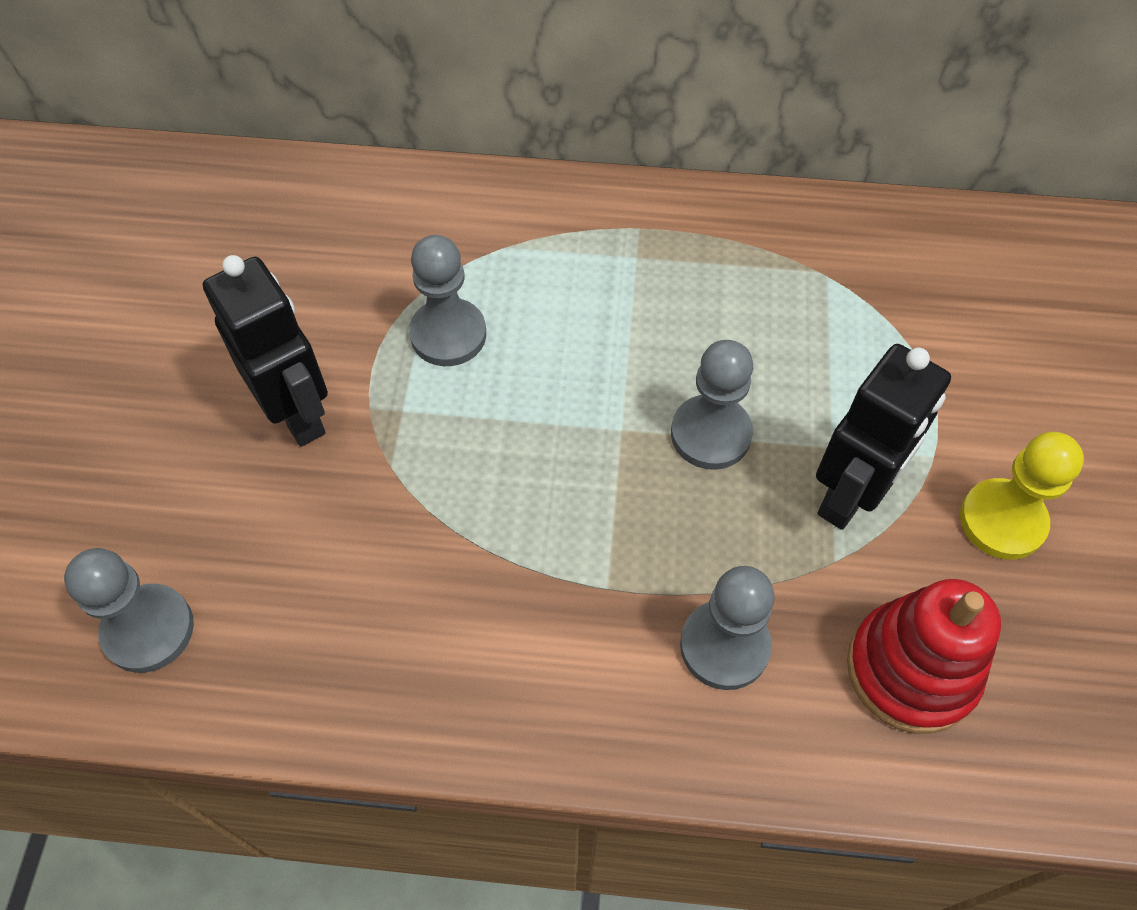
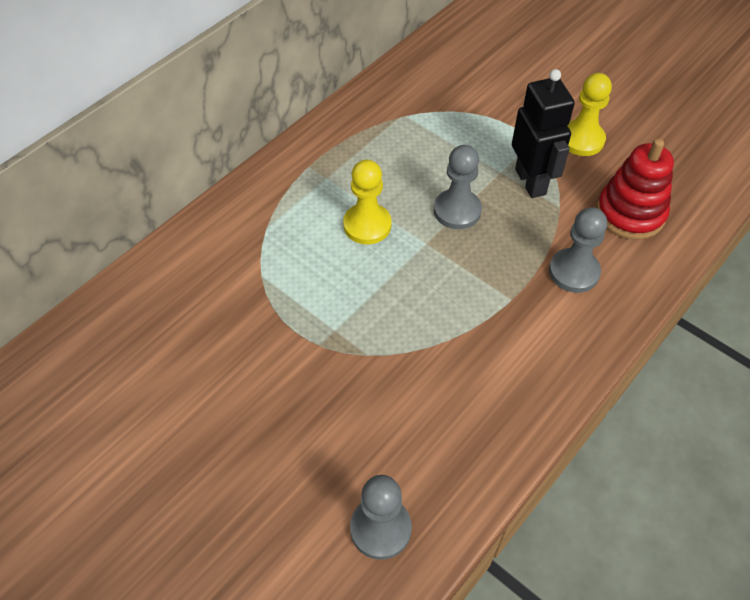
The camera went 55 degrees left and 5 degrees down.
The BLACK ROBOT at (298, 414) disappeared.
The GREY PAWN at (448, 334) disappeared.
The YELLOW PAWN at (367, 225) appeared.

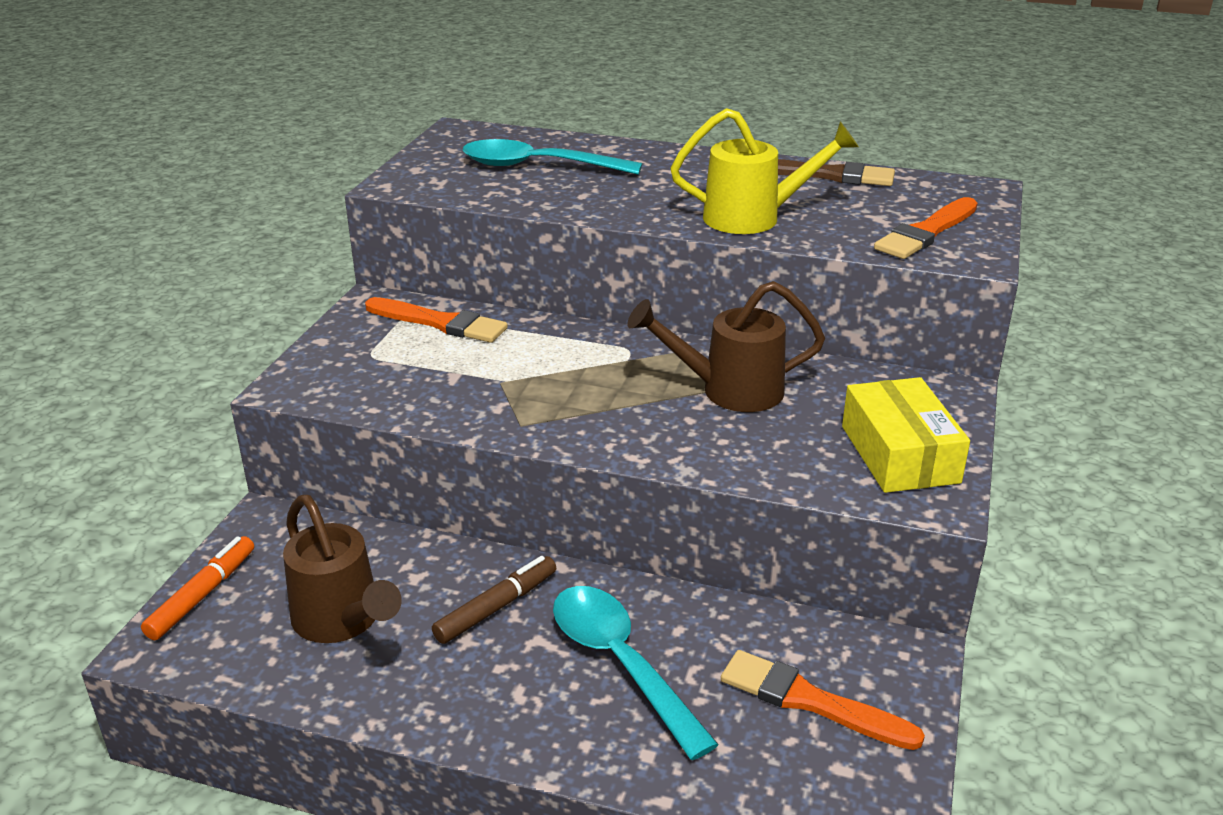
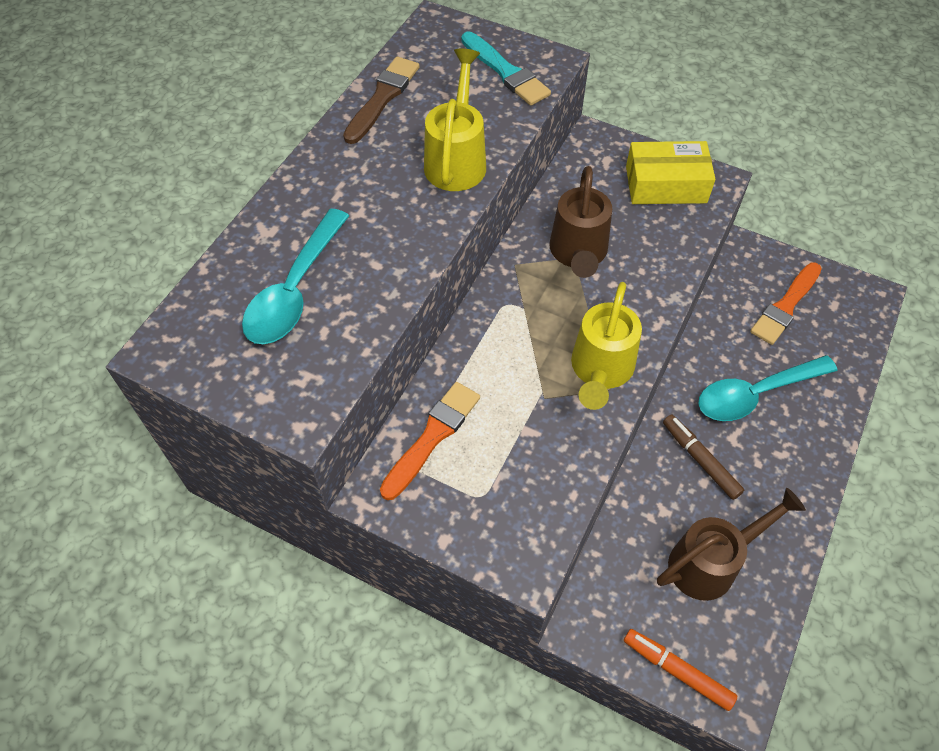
The camera went 80 degrees left and 25 degrees up.
The ORANGE BRUSH at (926, 232) became the TURQUOISE BRUSH at (506, 72).
The YELLOW WATERING CAN at (600, 370) appeared.

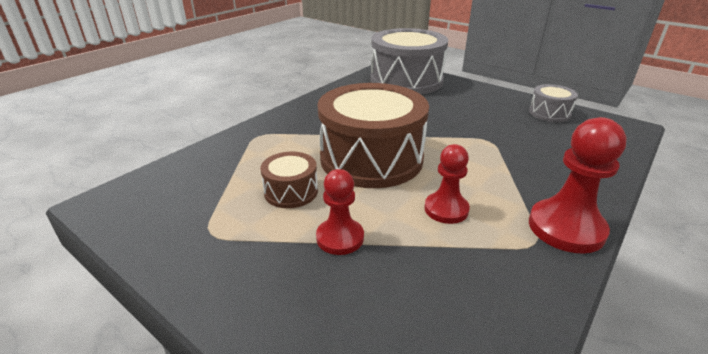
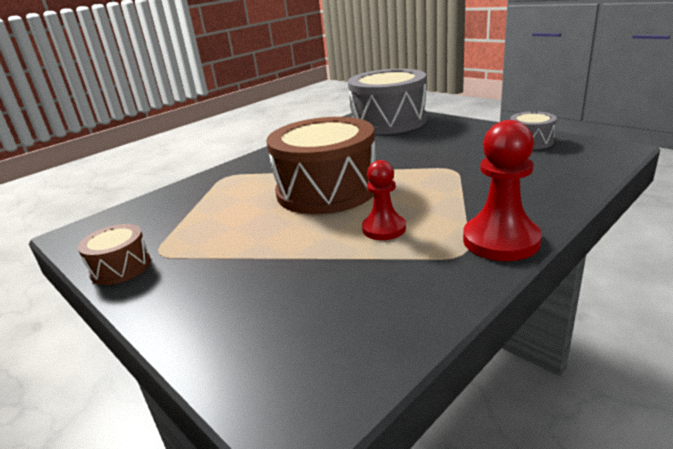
The camera went 10 degrees right and 5 degrees down.
The BROWN DRUM moved from (291, 191) to (121, 267).
The RED PAWN at (340, 238) disappeared.

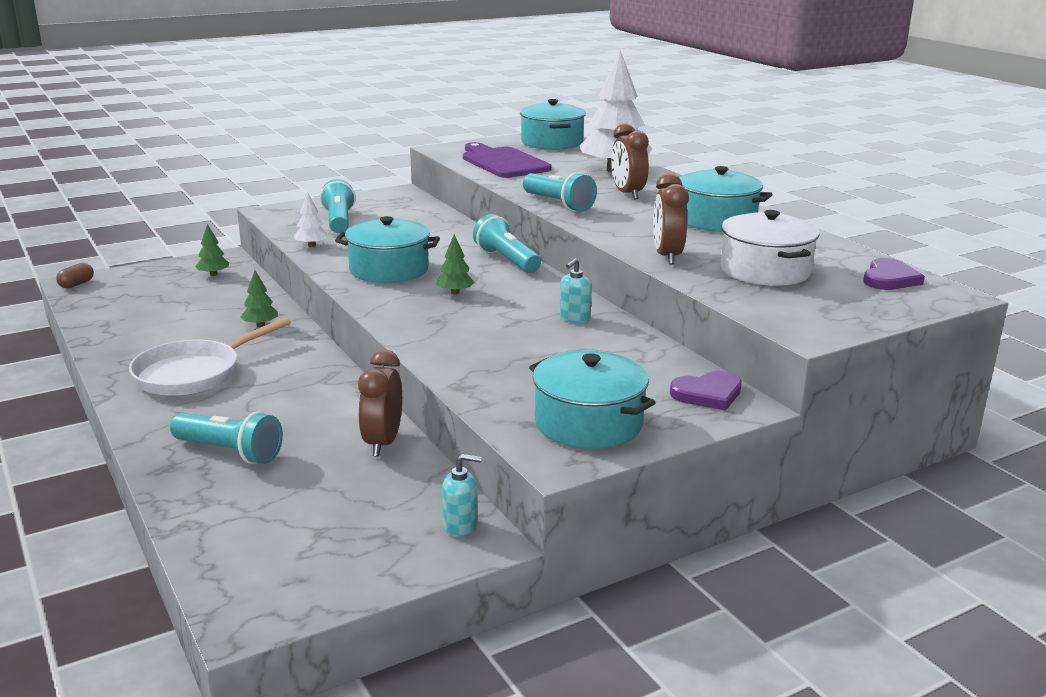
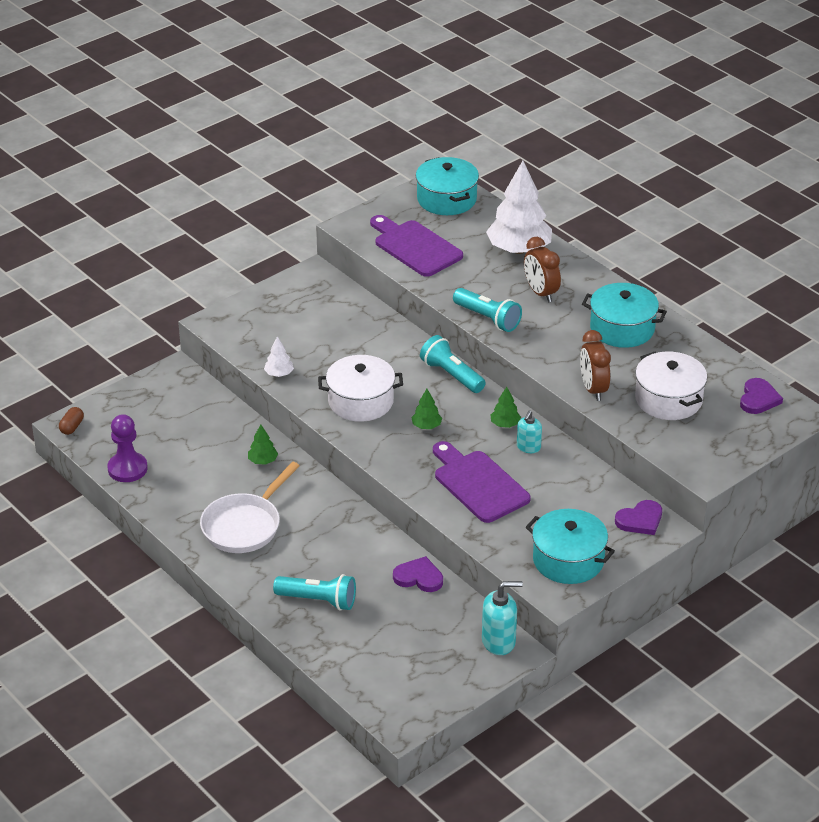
The camera went 10 degrees left and 15 degrees up.
The GREEN TREE moved from (213, 274) to (505, 424).
The TURQUOISE FLASHLIGHT at (339, 221) disappeared.
The TURQUOISE POT at (389, 270) became the WHITE POT at (360, 401).
The BROWN CLOCK at (382, 443) was replaced by the PURPLE HEART at (419, 577).
The TURQUOISE SOAP DISPENSER at (460, 526) changed to 1.56 times the size.
The PURPLE PAWN at (127, 469) appeared.
The PURPLE CUTTING BOARD at (478, 484) appeared.

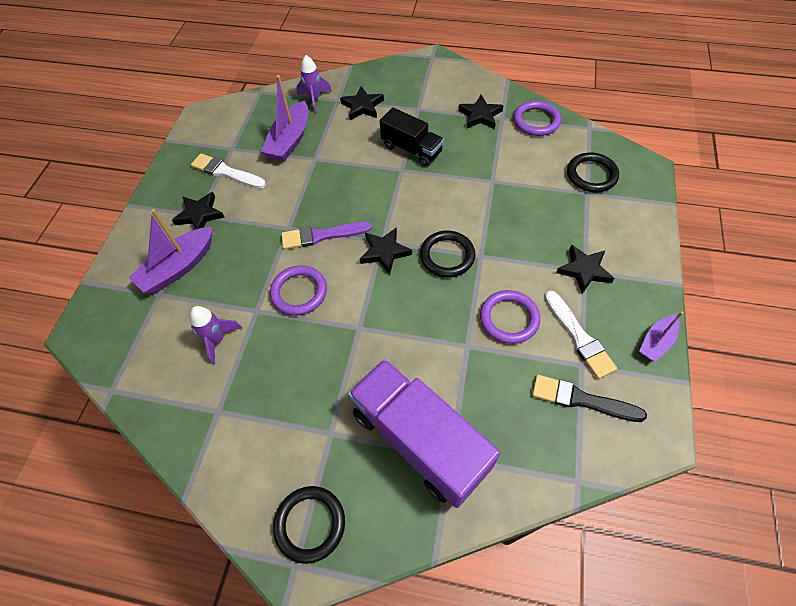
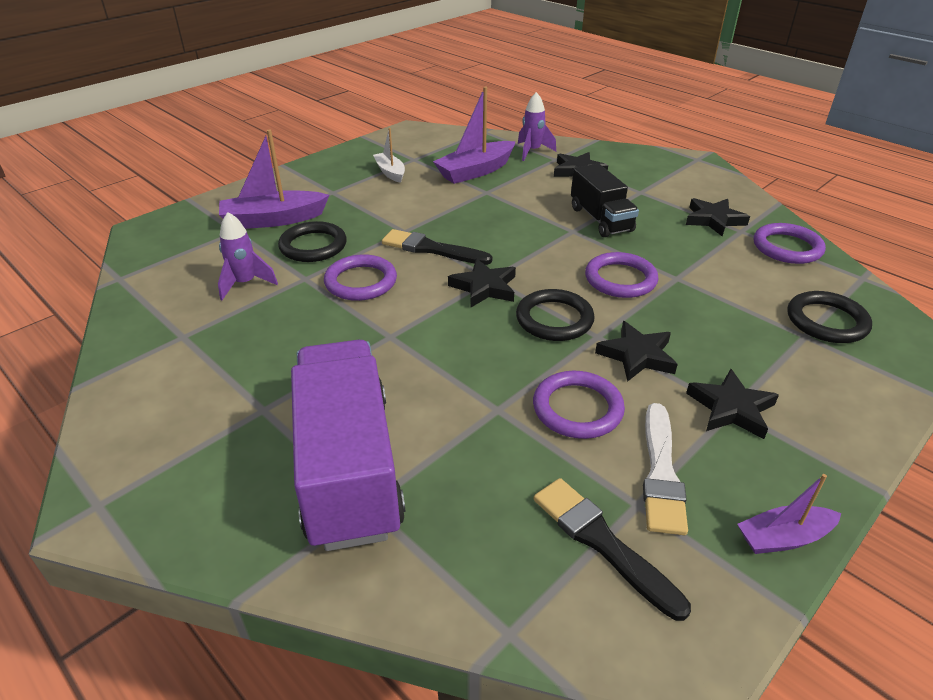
The camera went 30 degrees right and 20 degrees down.
The BLACK STAR moved from (200, 215) to (637, 355).
The WHITE BRUSH at (226, 172) was replaced by the WHITE BOAT at (390, 172).
The BLACK RING moved from (310, 524) to (313, 246).
The PURPLE BRUSH at (322, 235) became the BLACK BRUSH at (432, 249).
The PURPLE RING at (620, 279) appeared.

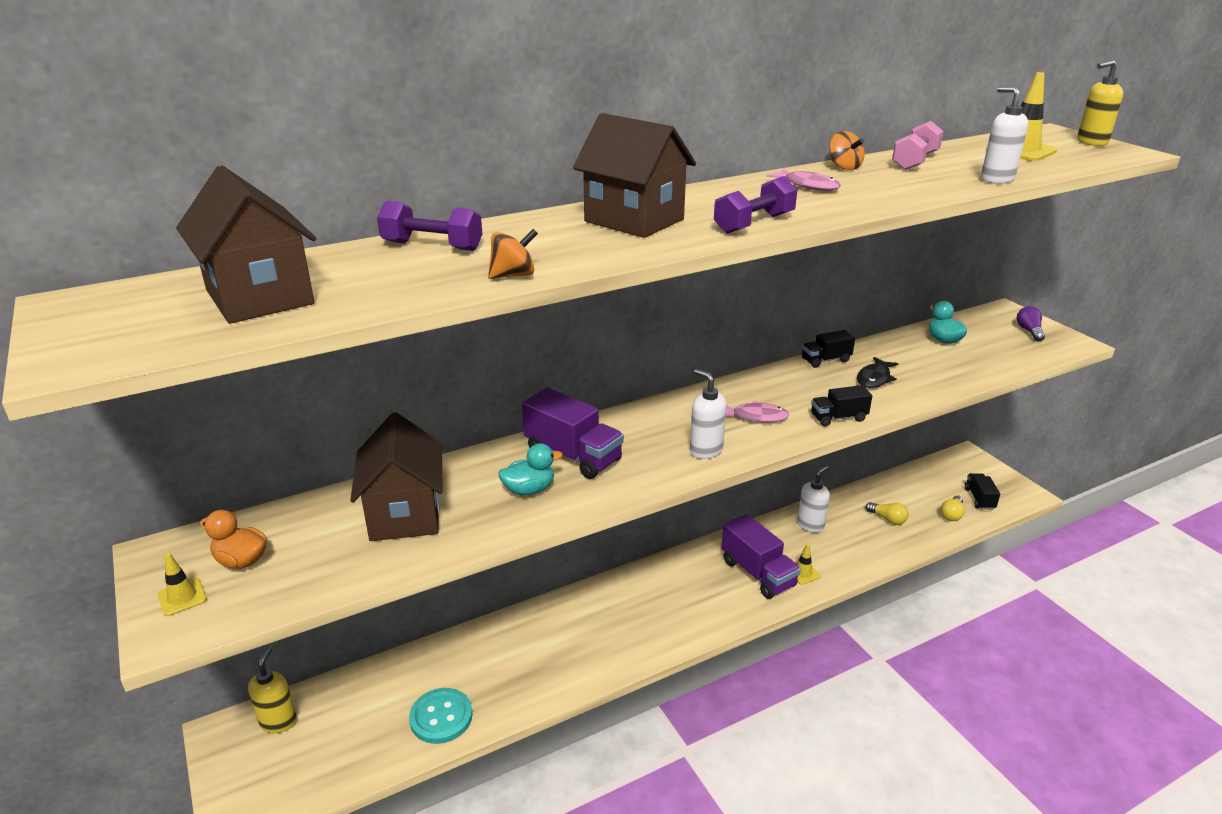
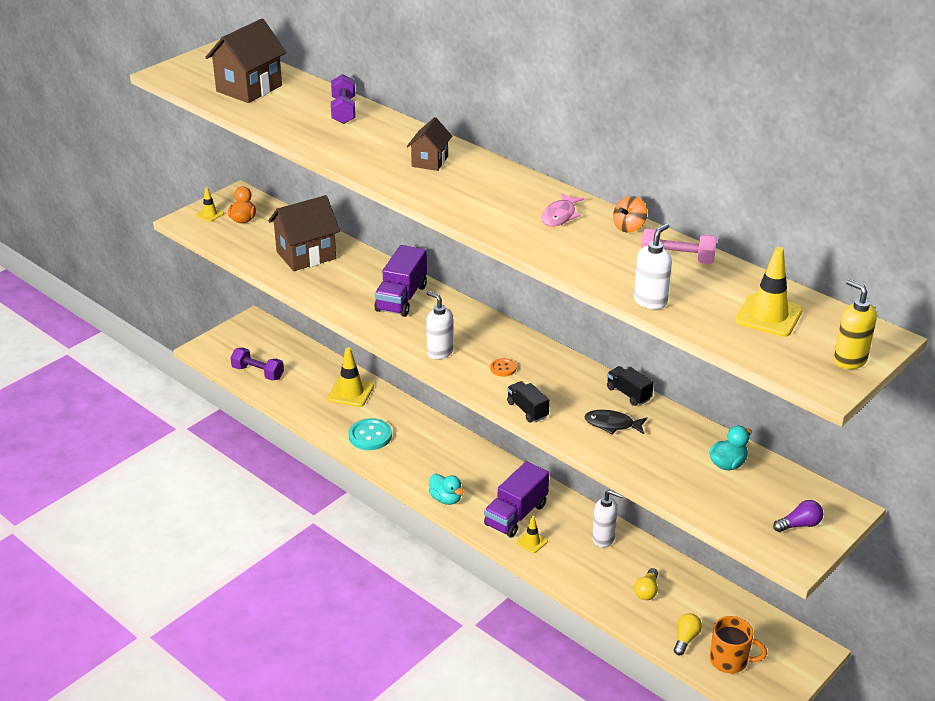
The camera went 70 degrees right and 5 degrees up.
The YELLOW SOAP DISPENSER at (278, 721) disappeared.
The TURQUOISE BUTTON moved from (441, 717) to (370, 436).
The ORANGE SPINNING TOP at (513, 275) disappeared.
The TURQUOISE DUCK moved from (529, 490) to (446, 499).
The BROWN HOUSE at (634, 220) changed to 0.58 times the size.
The WHITE SOAP DISPENSER at (705, 450) turned 75 degrees counterclockwise.
The PURPLE DUMBBELL moved from (754, 224) to (258, 373).
The PINK FISH at (756, 417) was replaced by the ORANGE BUTTON at (503, 368).
The YELLOW LIGHT BULB at (952, 514) turned 105 degrees clockwise.
The BLACK TRUCK at (979, 499) was replaced by the ORANGE MUG at (730, 660).
The YELLOW TRAFFIC CONE at (350, 392) appeared.

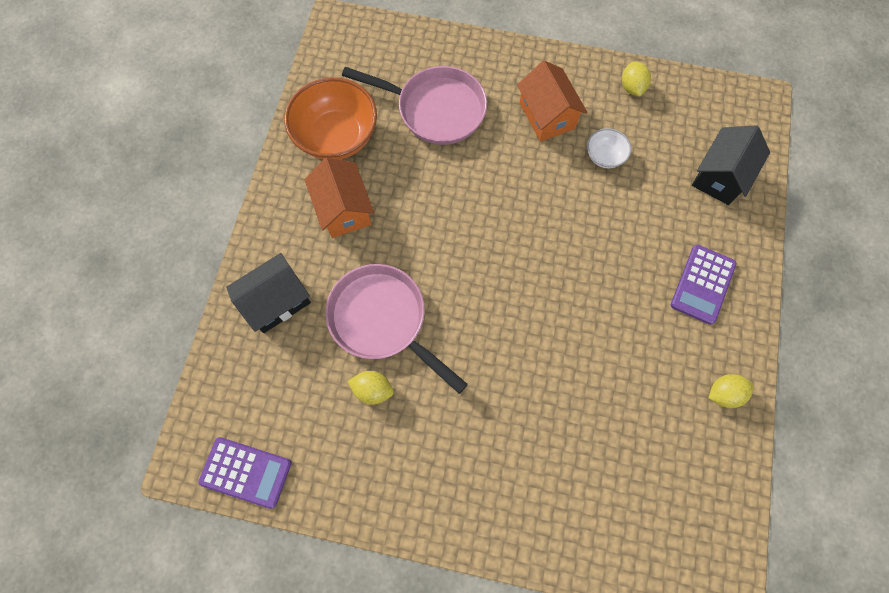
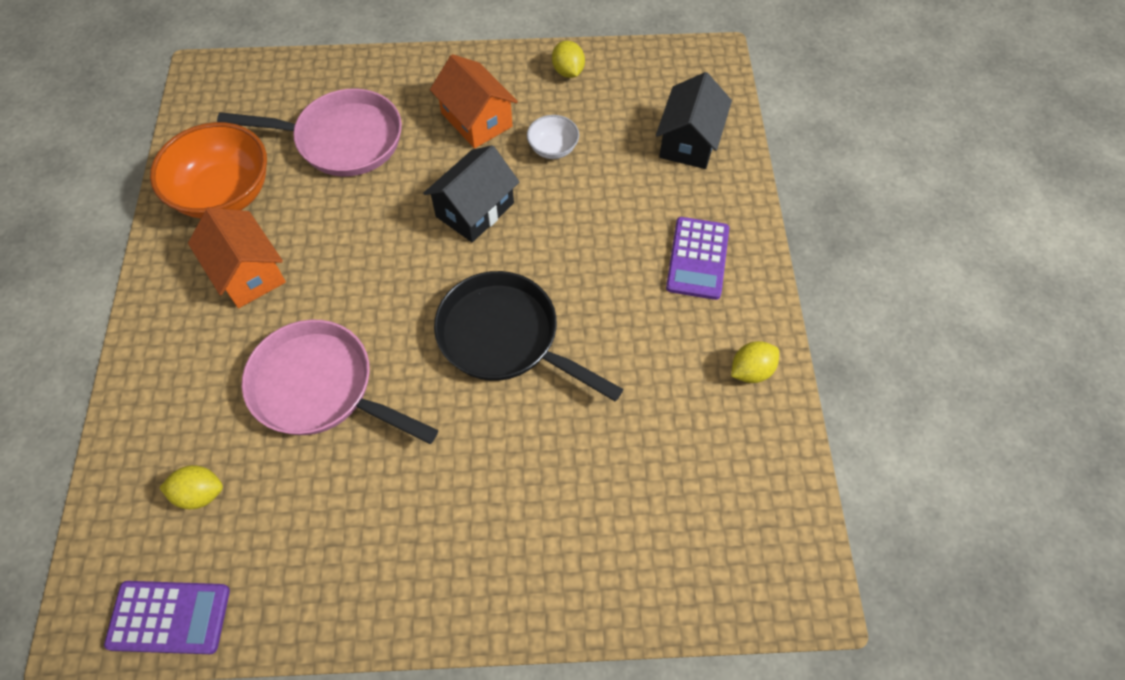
The camera went 15 degrees left and 10 degrees down.
The BLACK HOUSE moved from (276, 301) to (475, 210).
The YELLOW LEMON moved from (372, 390) to (200, 493).
The BLACK PAN at (505, 337) appeared.

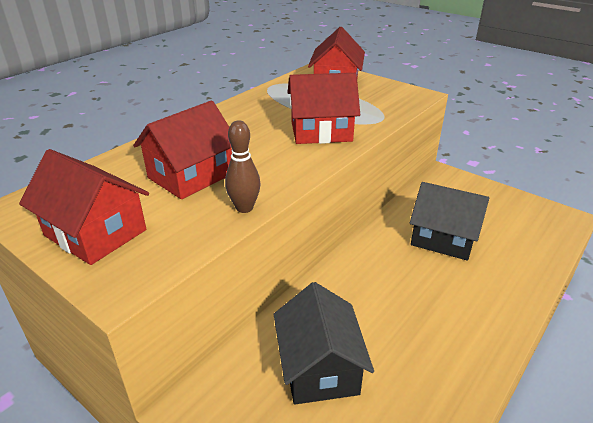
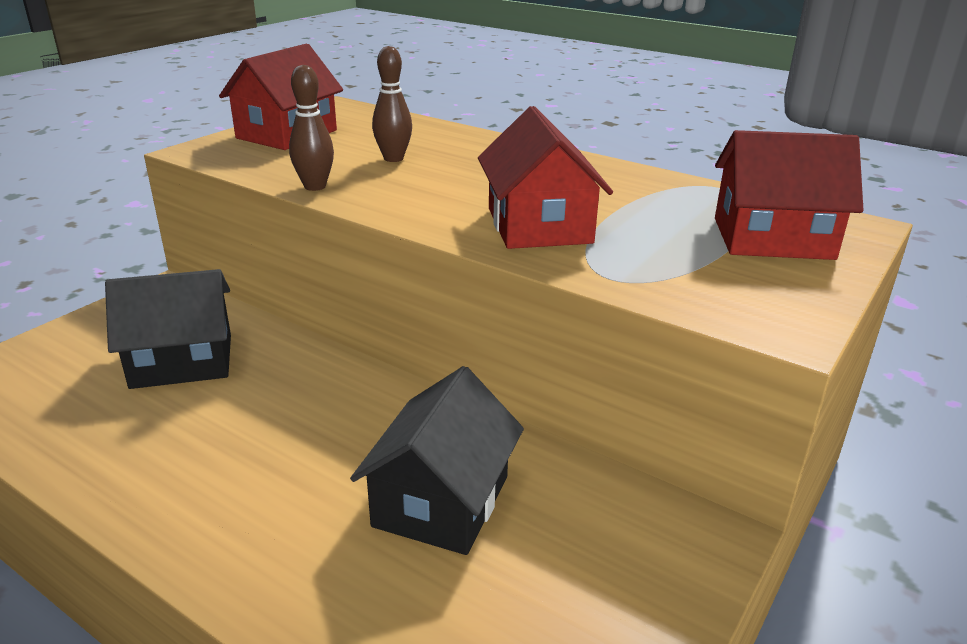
The camera went 85 degrees right and 5 degrees down.
The RED HOUSE at (191, 176) was replaced by the BROWN BOWLING PIN at (393, 158).

